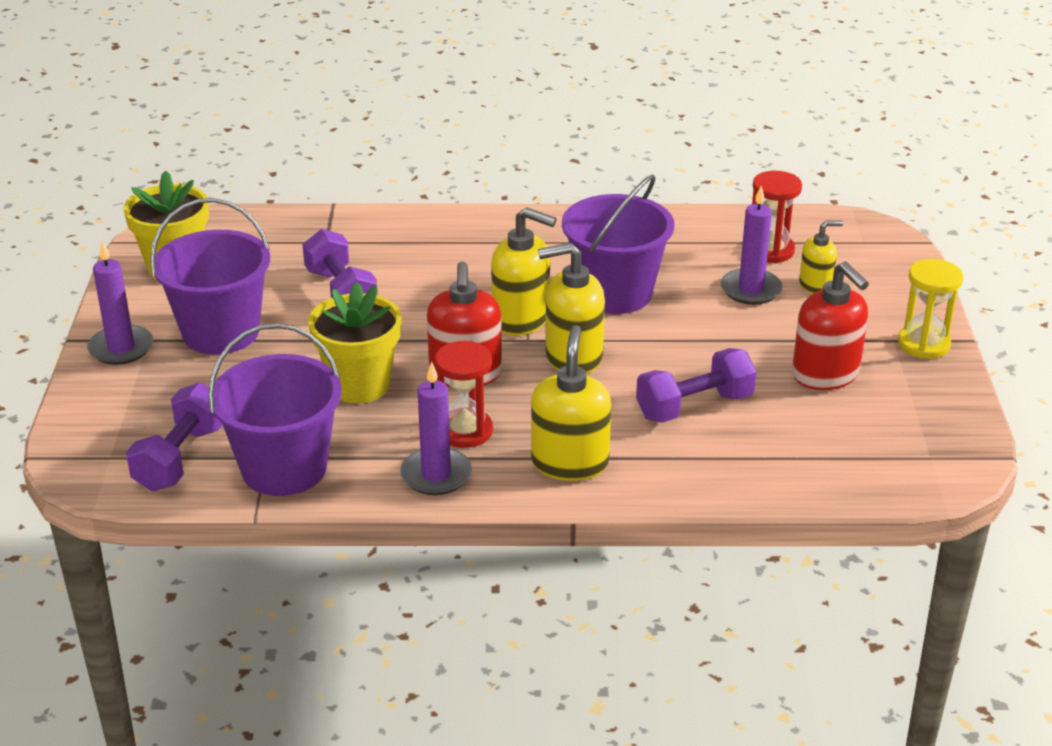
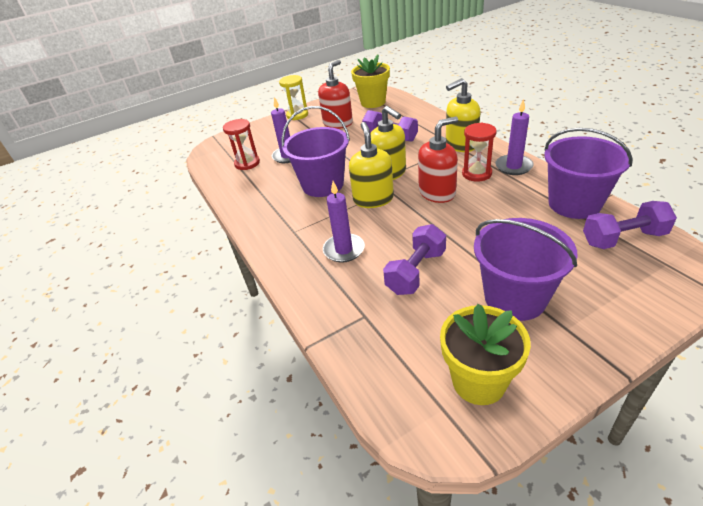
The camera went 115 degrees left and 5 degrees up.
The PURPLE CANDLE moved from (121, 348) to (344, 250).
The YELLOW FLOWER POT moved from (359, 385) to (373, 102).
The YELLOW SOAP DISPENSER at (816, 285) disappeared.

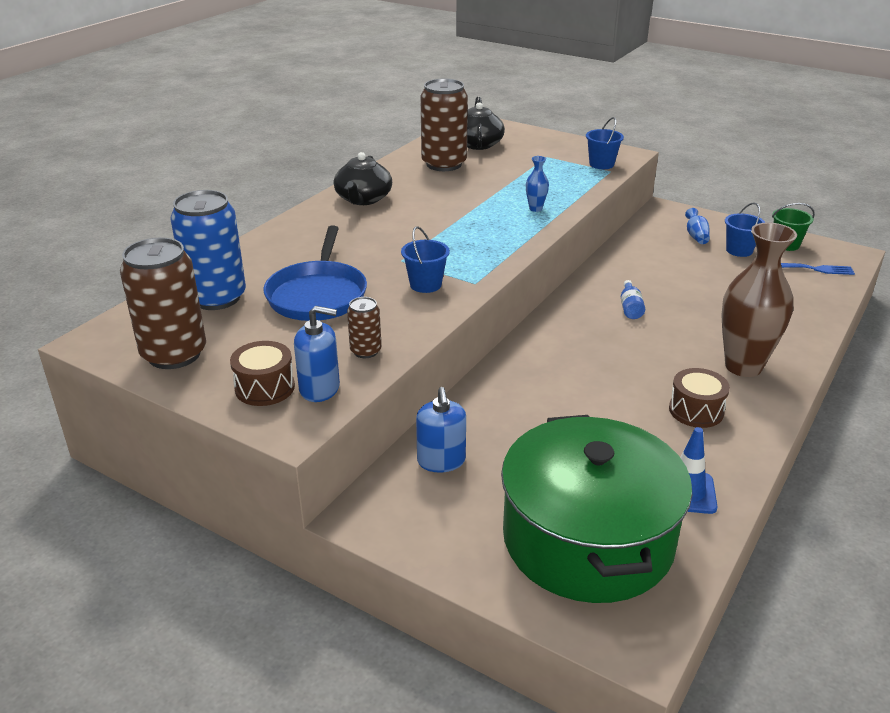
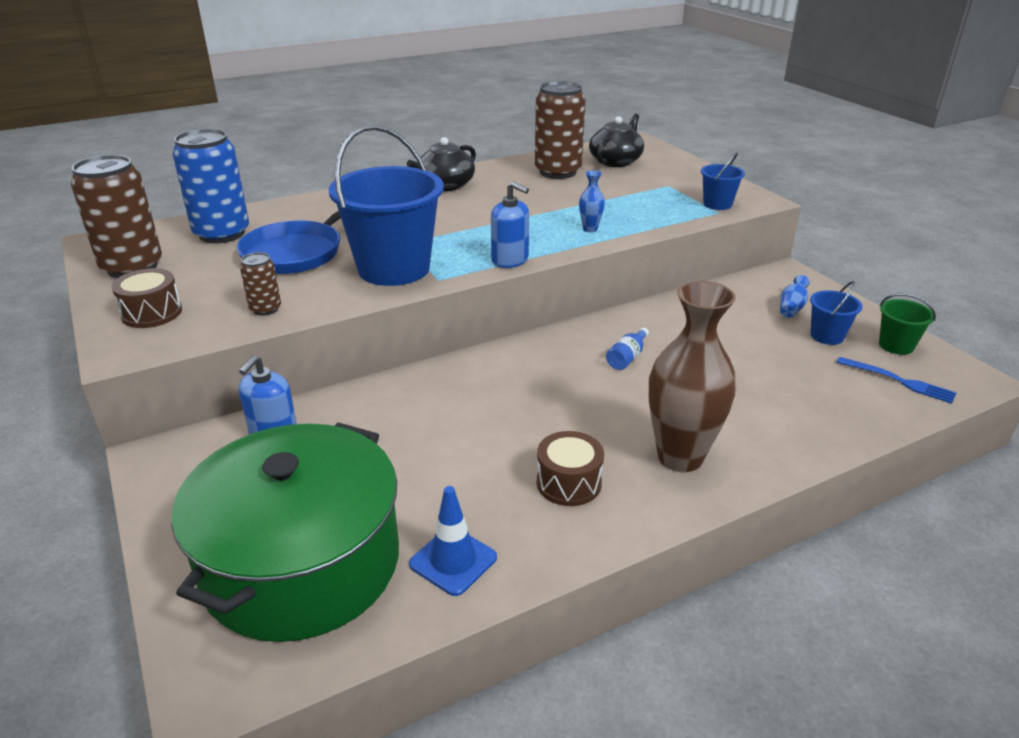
The camera went 30 degrees right and 0 degrees up.
The BLUE SOAP DISPENSER moved from (319, 388) to (510, 260).
The BLUE BUCKET at (425, 284) changed to 2.17 times the size.

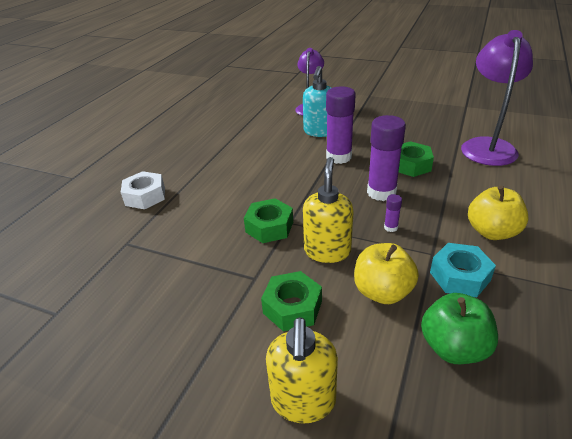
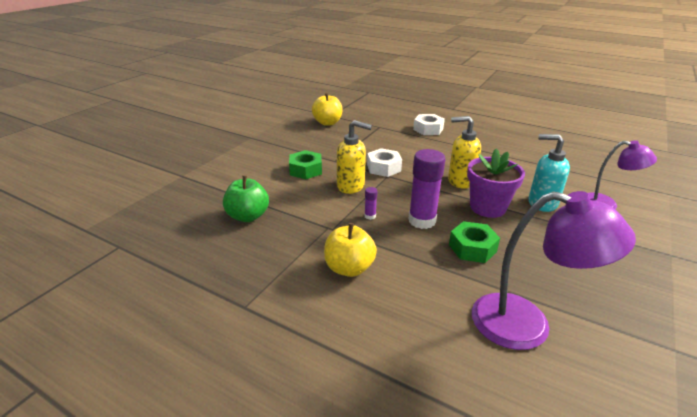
The camera went 95 degrees right and 5 degrees down.
The GREEN NUT at (269, 227) became the WHITE NUT at (383, 168).
The YELLOW SOAP DISPENSER moved from (303, 401) to (460, 181).
The PURPLE GLUE STICK at (339, 157) was replaced by the PURPLE FLOWER POT at (487, 207).
The YELLOW APPLE moved from (382, 291) to (327, 123).
The TURQUOISE NUT at (459, 276) disappeared.

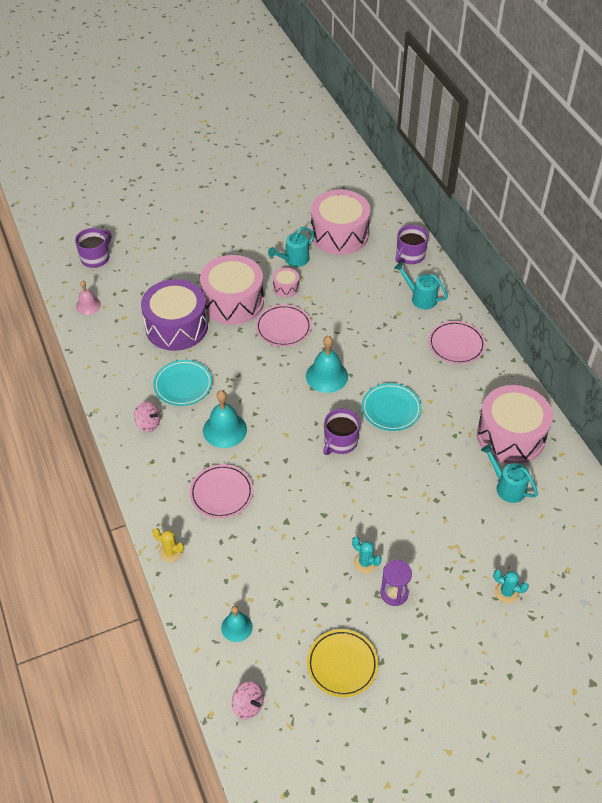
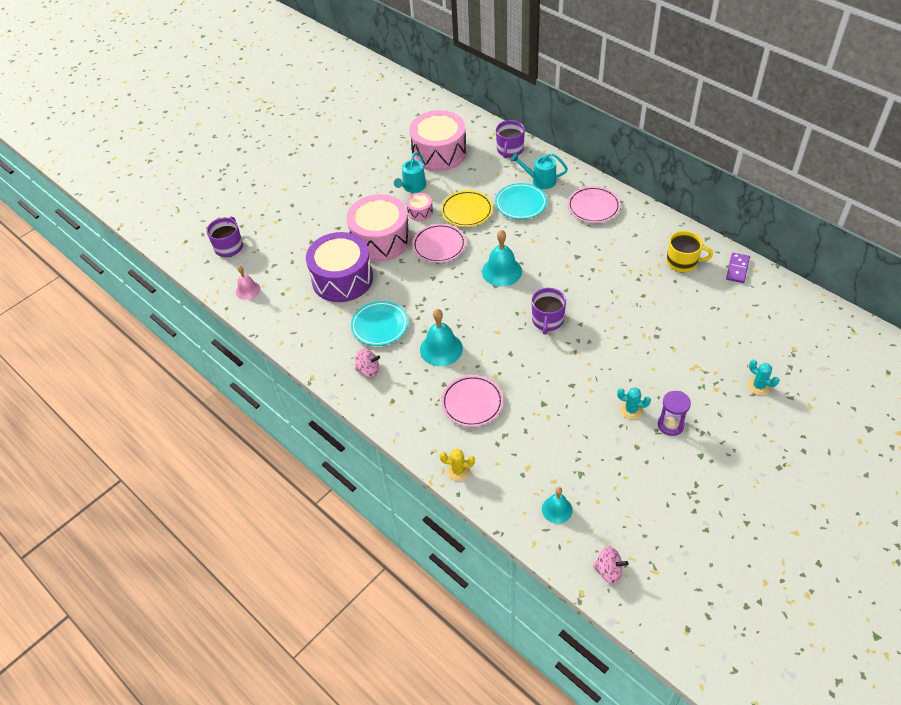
The camera went 20 degrees left and 0 degrees up.
The YELLOW PLATE moved from (342, 664) to (467, 211).
The TURQUOISE PLATE moved from (391, 409) to (521, 204).
The PINK DRUM at (510, 436) was replaced by the YELLOW MUG at (682, 262).
The TURQUOISE WATERING CAN at (507, 486) disappeared.
The TURQUOISE CACTUS at (506, 592) turned 45 degrees clockwise.
The PURPLE DOMINO at (737, 269) appeared.

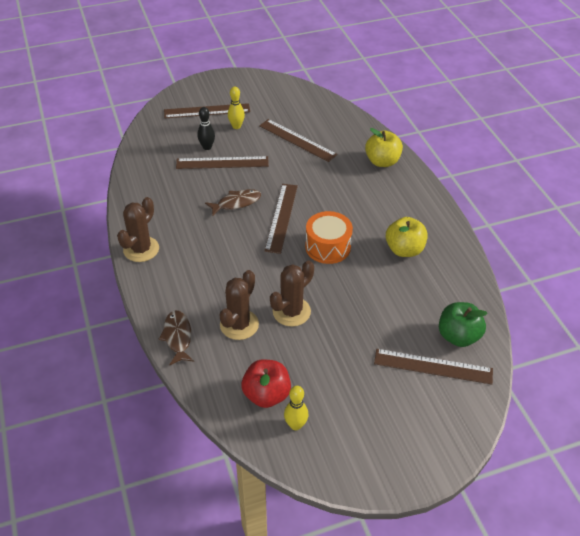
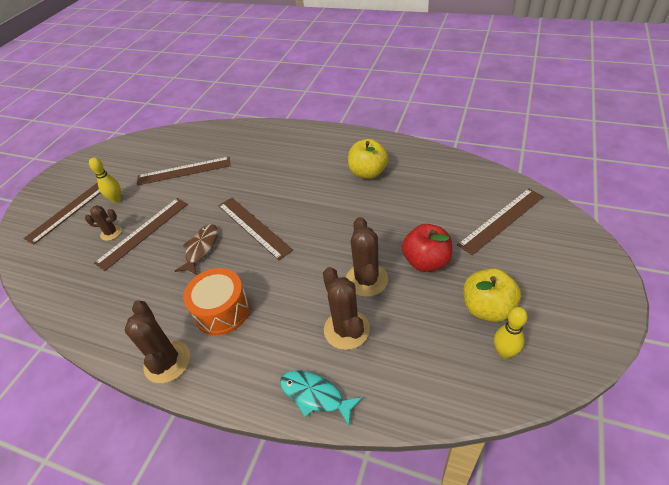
The camera went 45 degrees left and 0 degrees up.
The BROWN FISH at (177, 337) became the TURQUOISE FISH at (315, 395).
The BLACK BOWLING PIN at (207, 147) was replaced by the BROWN CACTUS at (111, 233).
The RED APPLE moved from (266, 395) to (426, 261).
The ORANGE DRUM moved from (328, 247) to (222, 310).
The YELLOW APPLE moved from (382, 161) to (487, 308).
The GREEN APPLE at (458, 336) disappeared.

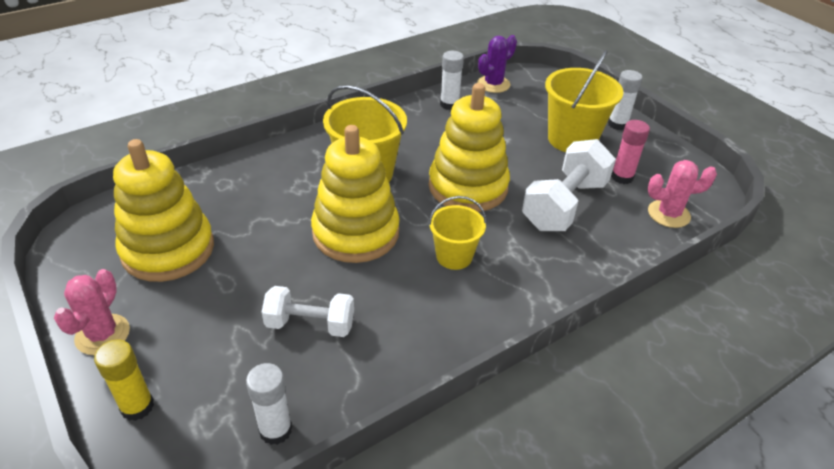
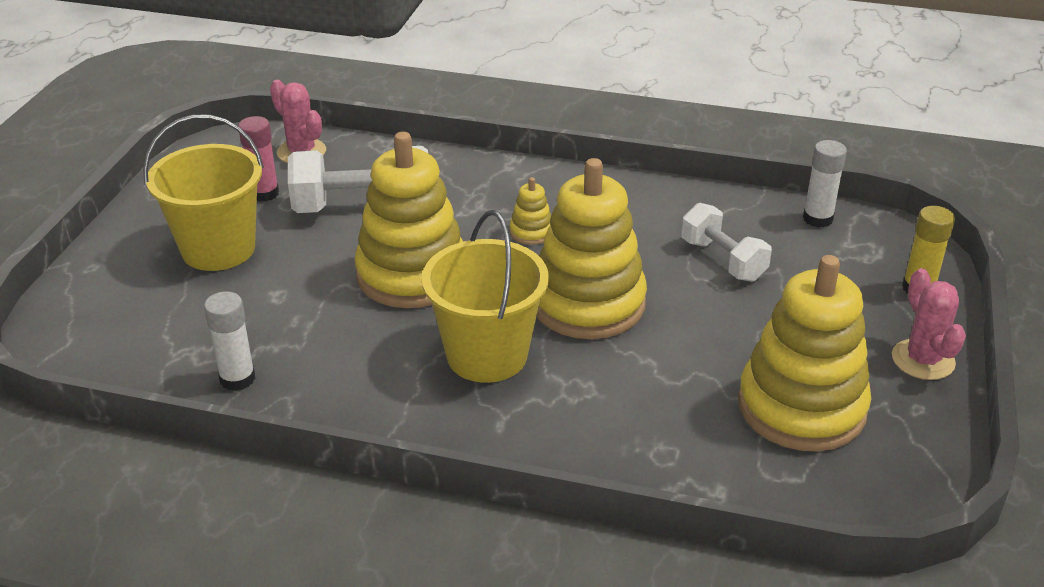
The camera went 130 degrees left and 5 degrees down.
The PINK CACTUS at (102, 334) turned 75 degrees counterclockwise.
The YELLOW BUCKET at (454, 256) was replaced by the YELLOW STACKING TOY at (531, 232).
The PURPLE CACTUS at (493, 84) disappeared.
The WHITE GLUE STICK at (617, 124) disappeared.

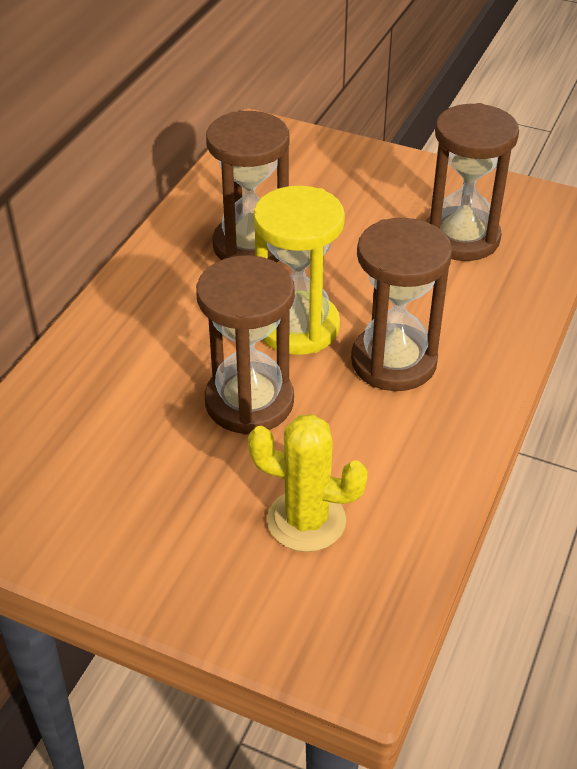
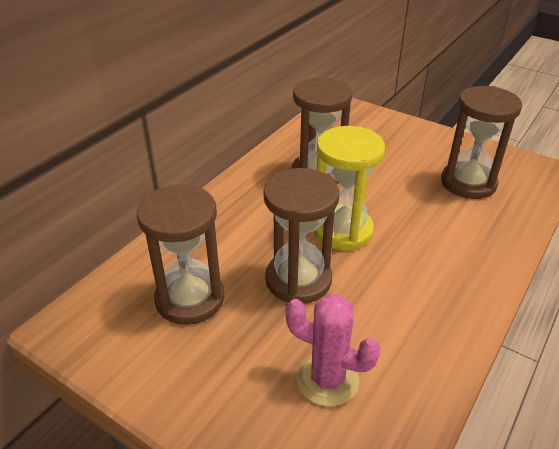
The camera went 10 degrees right and 5 degrees down.
The YELLOW CACTUS at (306, 521) became the PINK CACTUS at (327, 379).
The BROWN HOURGLASS moved from (393, 361) to (190, 299).

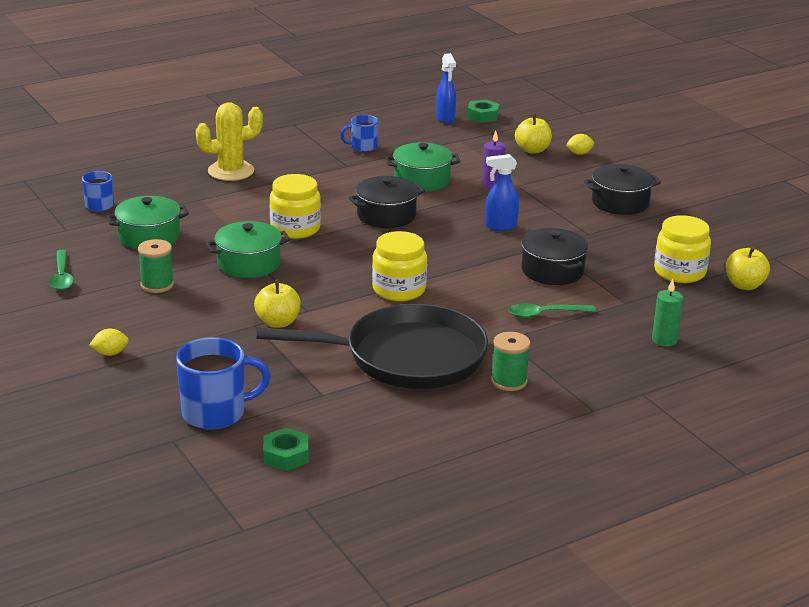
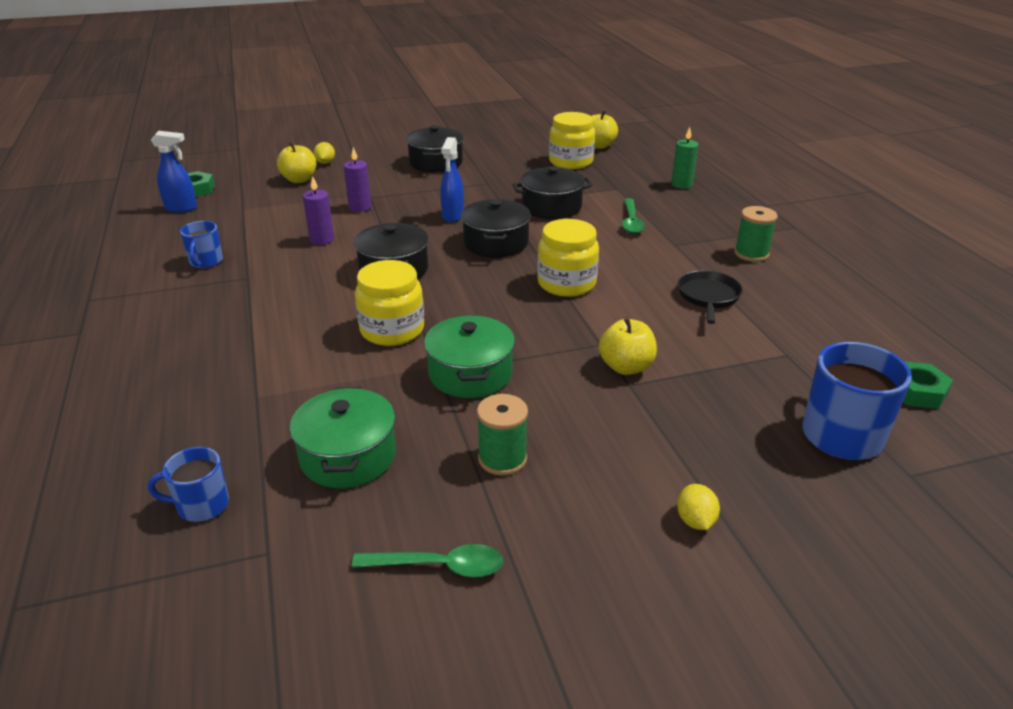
The camera went 75 degrees left and 5 degrees up.
The YELLOW CACTUS at (231, 171) disappeared.
The BLACK PAN at (406, 357) changed to 0.44 times the size.
The GREEN POT at (422, 180) was replaced by the PURPLE CANDLE at (322, 240).
The BLACK POT at (496, 243) appeared.

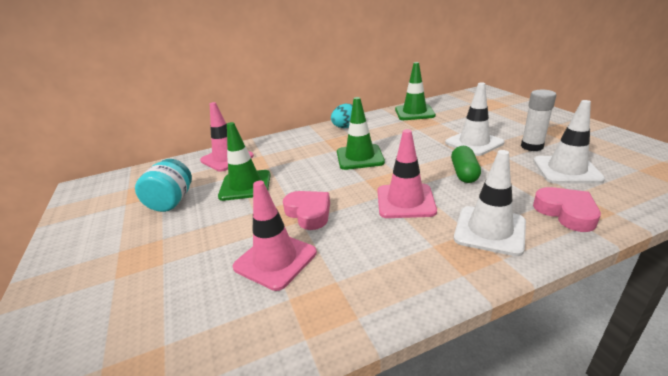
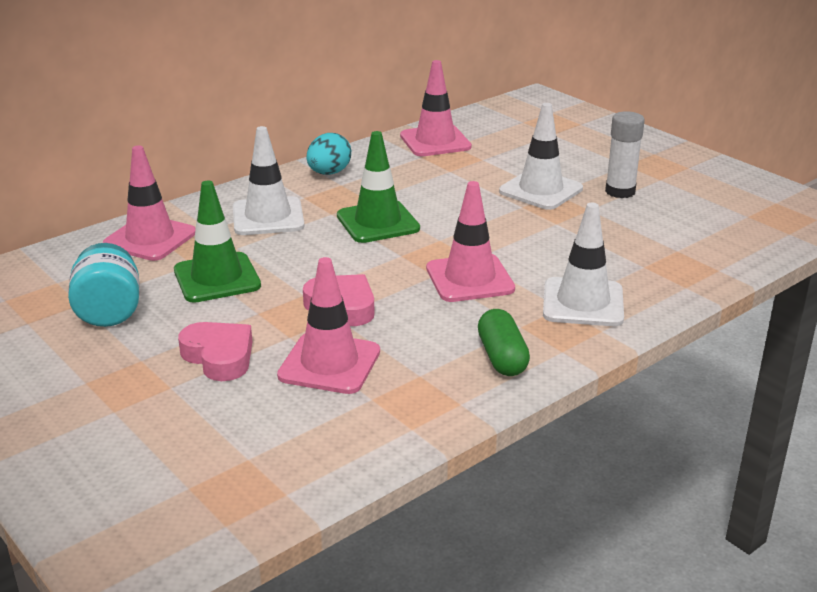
The camera went 20 degrees left and 0 degrees up.
The GREEN TRAFFIC CONE at (414, 112) became the PINK TRAFFIC CONE at (435, 141).
The GREEN CAPSULE moved from (464, 173) to (502, 357).
The WHITE TRAFFIC CONE moved from (566, 170) to (268, 217).
The PINK HEART moved from (566, 213) to (219, 357).

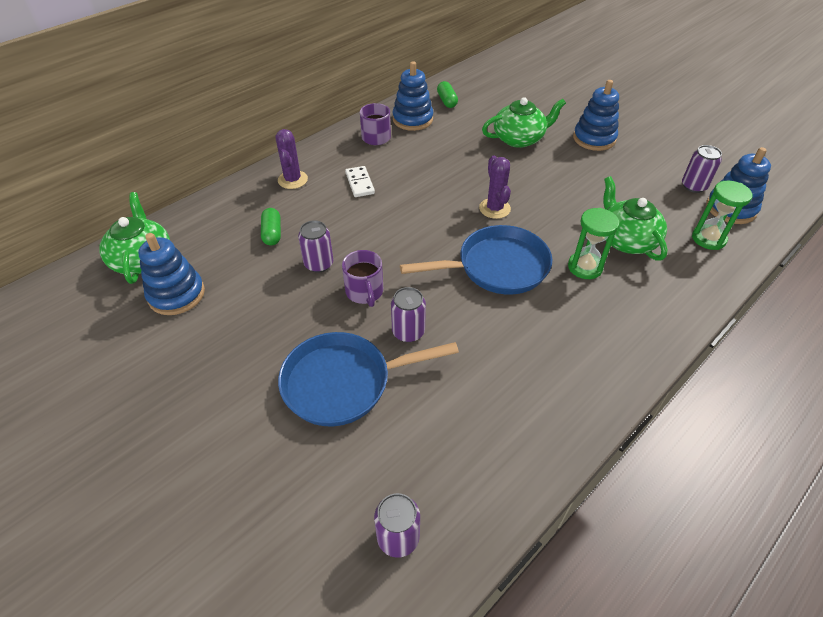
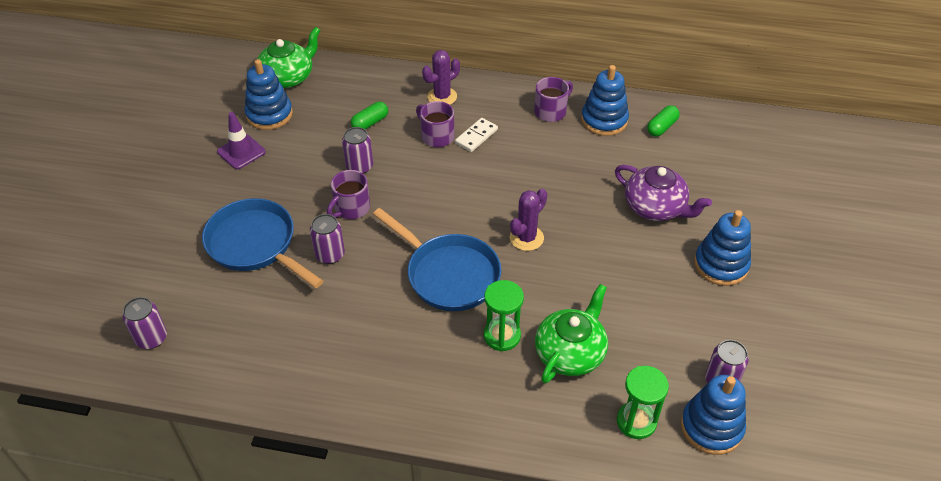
The camera went 55 degrees right and 0 degrees up.
The GREEN TEAPOT at (519, 139) became the PURPLE TEAPOT at (655, 207).
The PURPLE TRAFFIC CONE at (241, 152) appeared.
The PURPLE MUG at (436, 136) appeared.

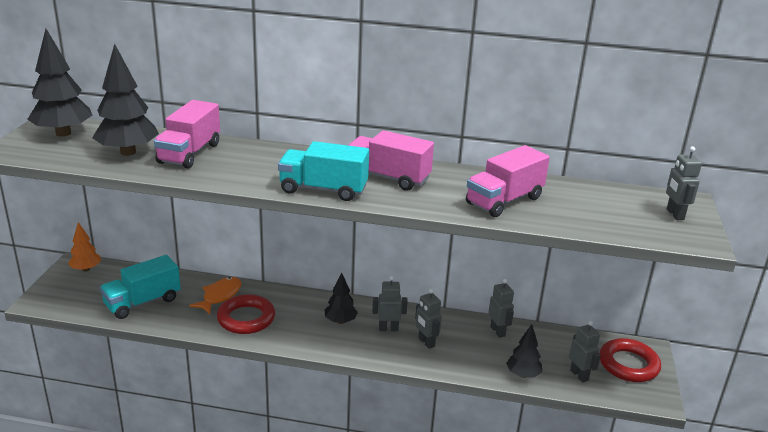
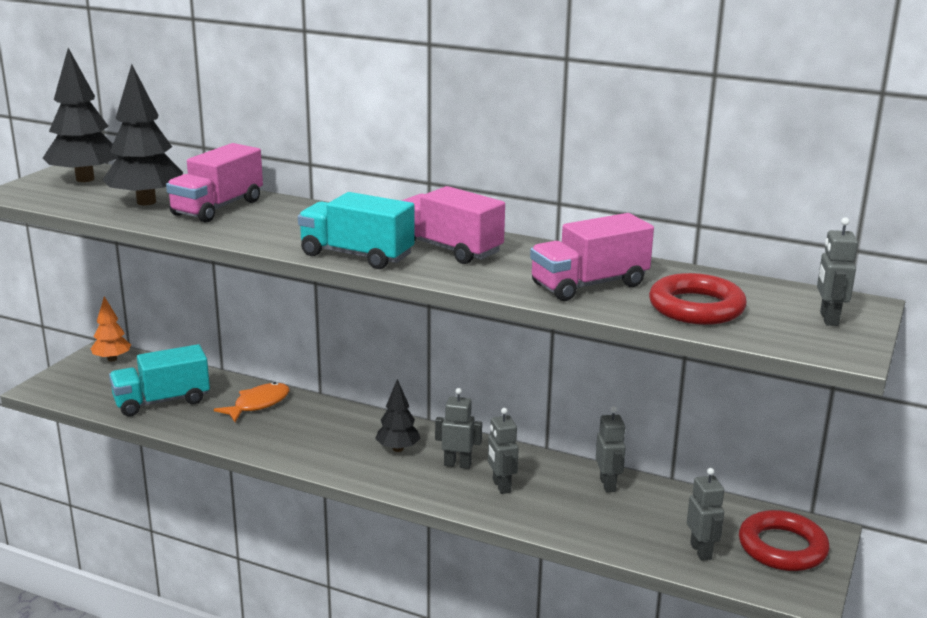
The camera went 15 degrees right and 5 degrees down.
The RED RING moved from (246, 318) to (696, 307).
The BLACK TREE at (523, 374) disappeared.

